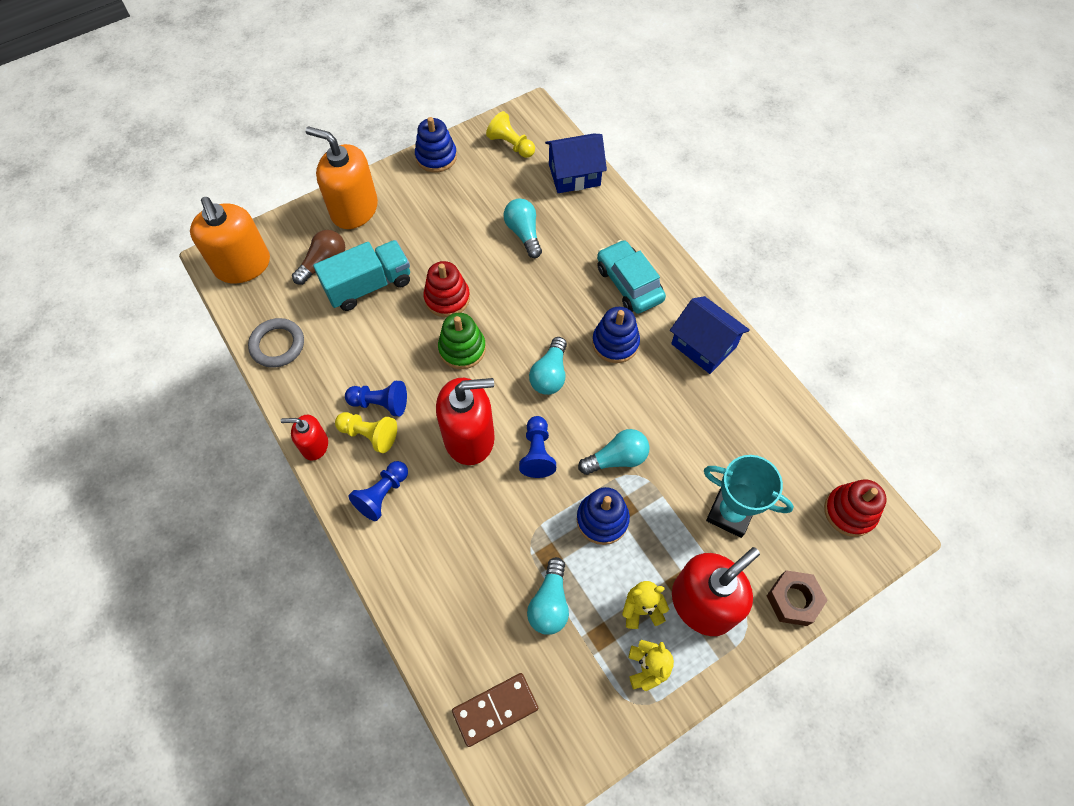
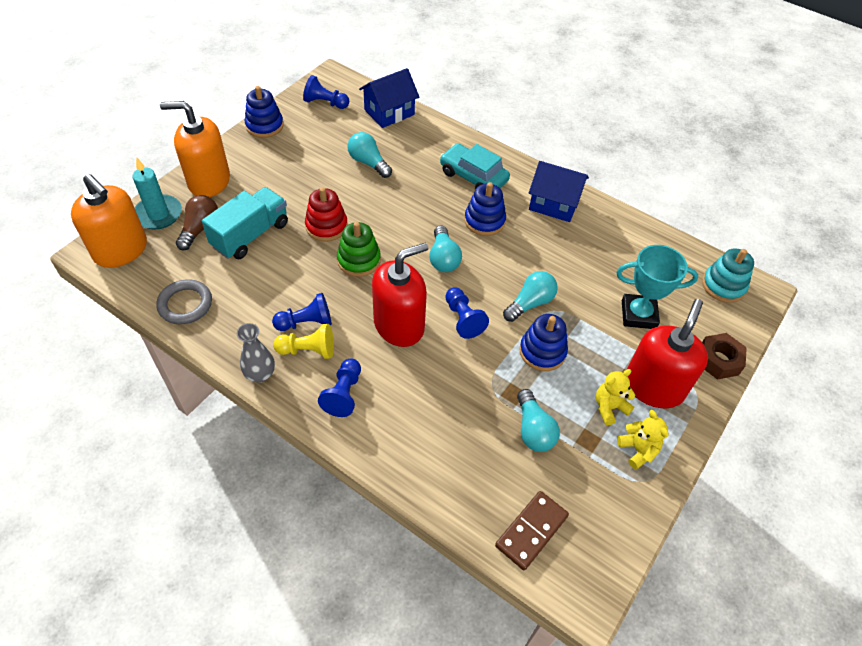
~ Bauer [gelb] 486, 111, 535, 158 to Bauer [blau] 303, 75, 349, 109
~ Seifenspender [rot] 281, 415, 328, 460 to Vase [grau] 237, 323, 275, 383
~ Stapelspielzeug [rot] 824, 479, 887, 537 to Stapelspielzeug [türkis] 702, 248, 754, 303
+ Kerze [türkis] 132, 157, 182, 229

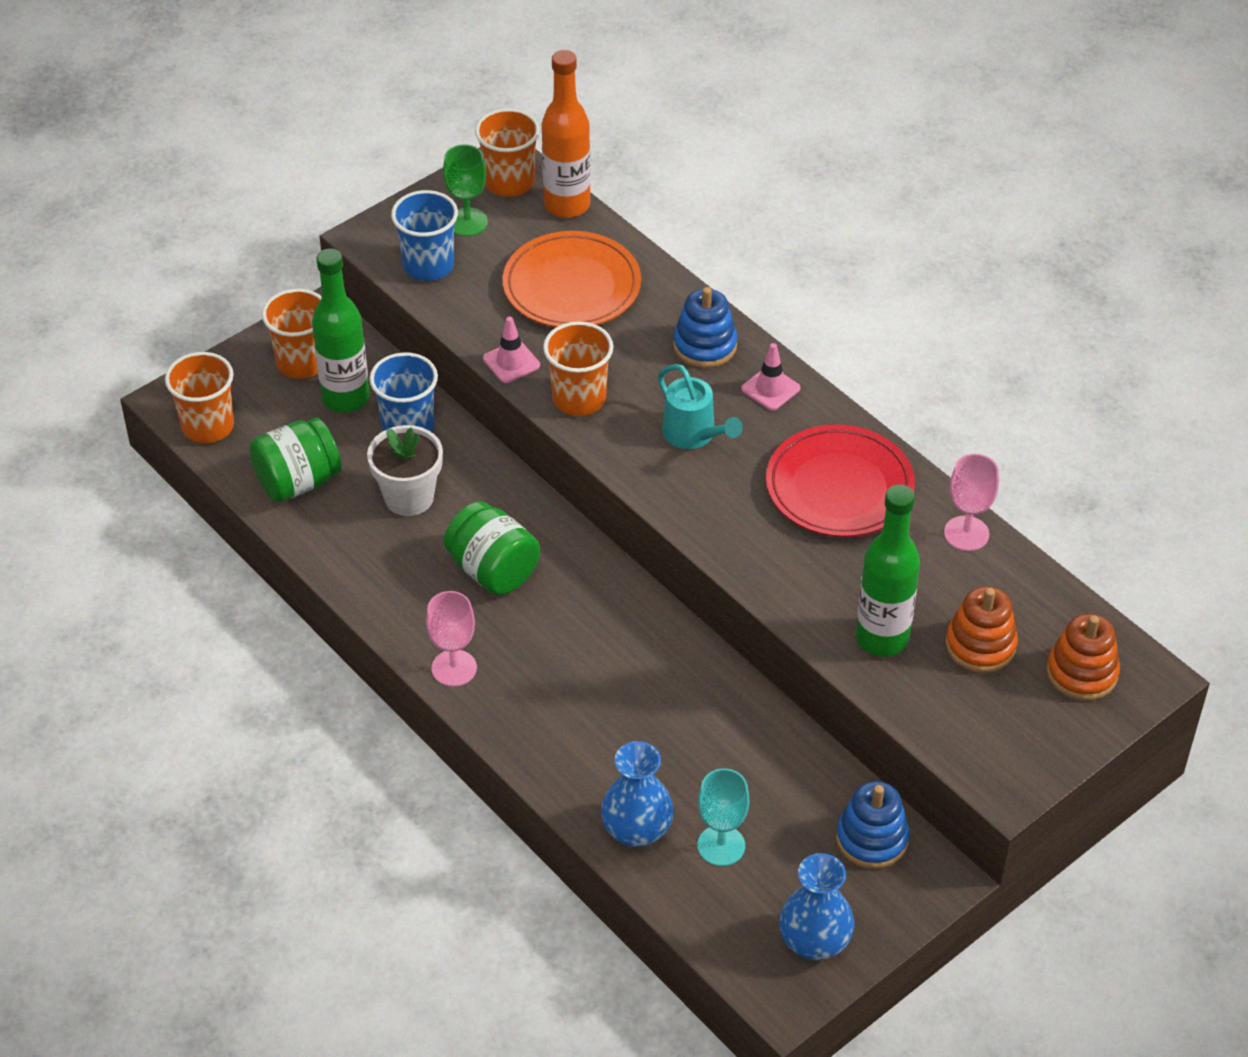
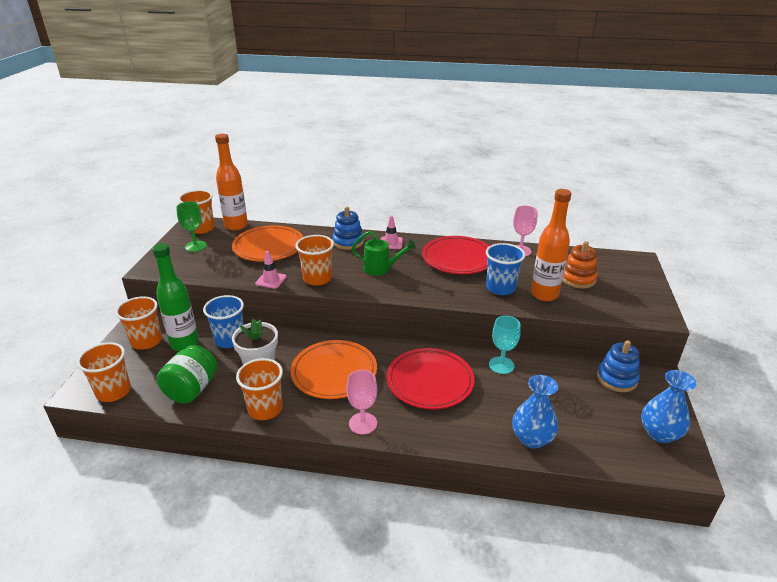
~ Becher [blau] 391, 190, 458, 281 to 486, 243, 525, 295
~ Gießkanne [türkis] 658, 364, 743, 449 to Gießkanne [grün] 352, 231, 416, 276
~ Flasche [grün] 856, 485, 920, 657 to Flasche [orange] 531, 189, 572, 301
~ Einmachglas [grün] 444, 501, 540, 595 to Teller [orange] 291, 340, 377, 399
- Stapelspielzeug [orange] 1046, 614, 1120, 701
~ Kelch [türkis] 697, 769, 749, 866 to 489, 316, 521, 374
+ Teller [rot] 386, 348, 475, 409
+ Becher [orange] 236, 358, 283, 420

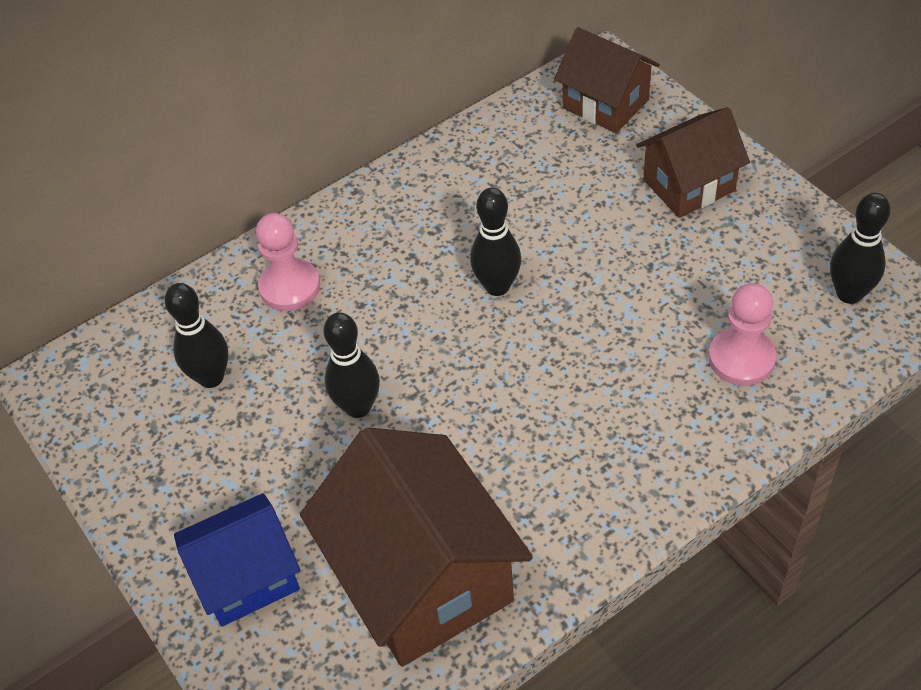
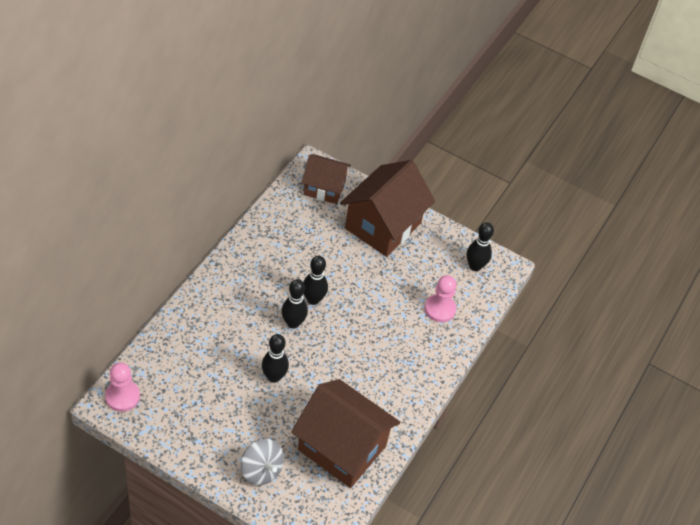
~ Haus [braun] 636, 107, 750, 218 = 340, 160, 435, 257 x1.67
~ Bauer [rosa] 256, 213, 320, 311 to 105, 362, 140, 412
~ Bowlingkegel [schwarz] 165, 283, 228, 388 to 281, 279, 308, 329
~ Haus [blau] 174, 493, 300, 626 to Kreisel [grau] 241, 439, 284, 485

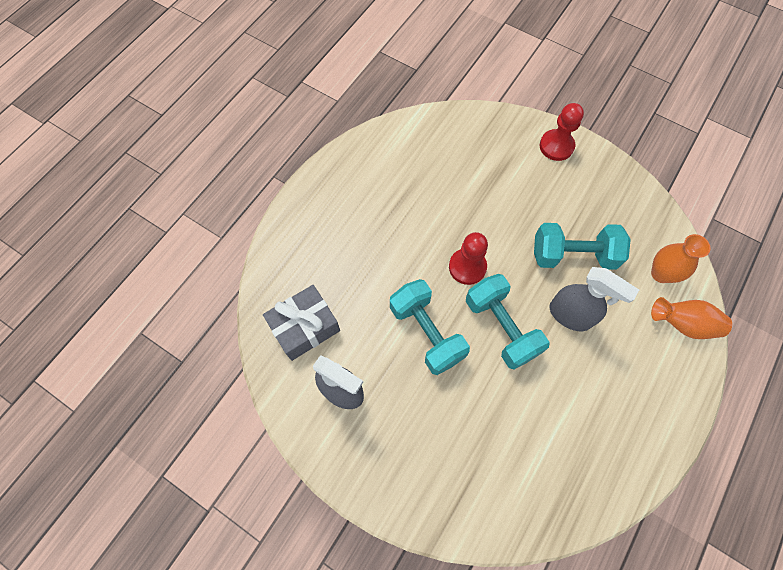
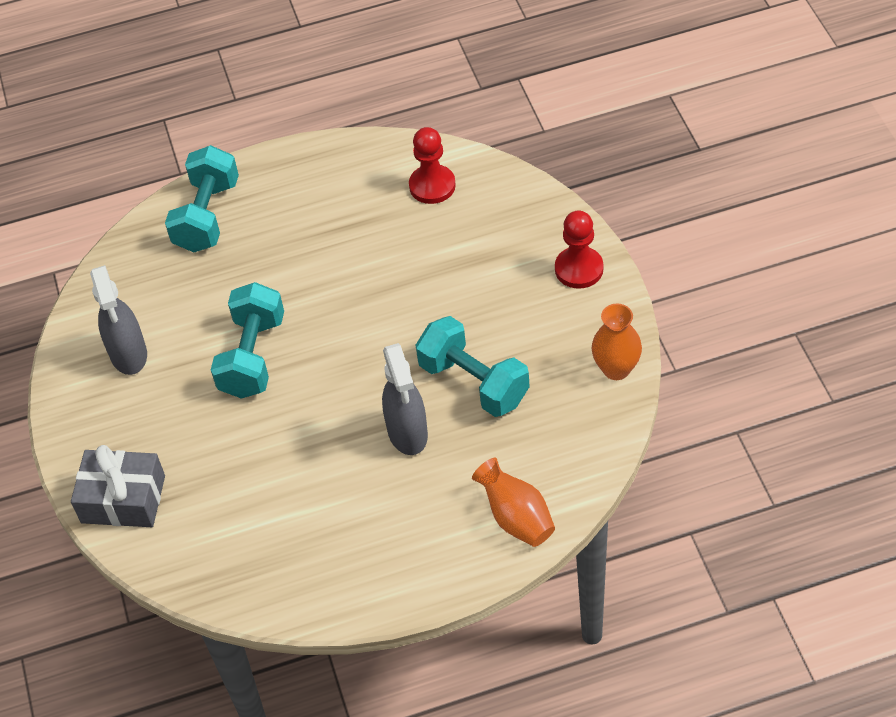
~ Bauer [rot] 449, 232, 488, 285 to 409, 127, 456, 204
~ Vase [orange] 651, 234, 711, 283 to 592, 303, 642, 380
~ Hantel [türkis] 466, 274, 550, 369 to 165, 145, 239, 252
~ Geschenk [grau] 263, 285, 340, 361 to 71, 445, 165, 527

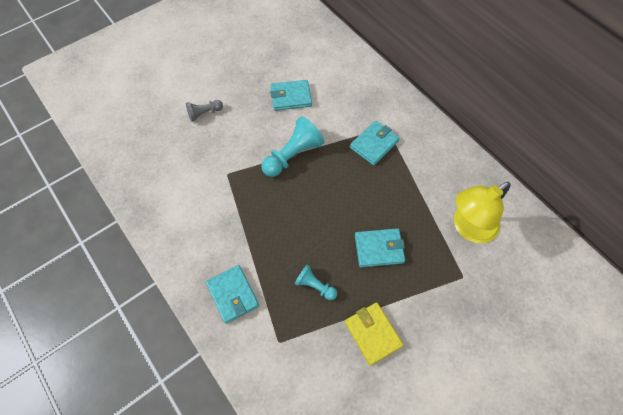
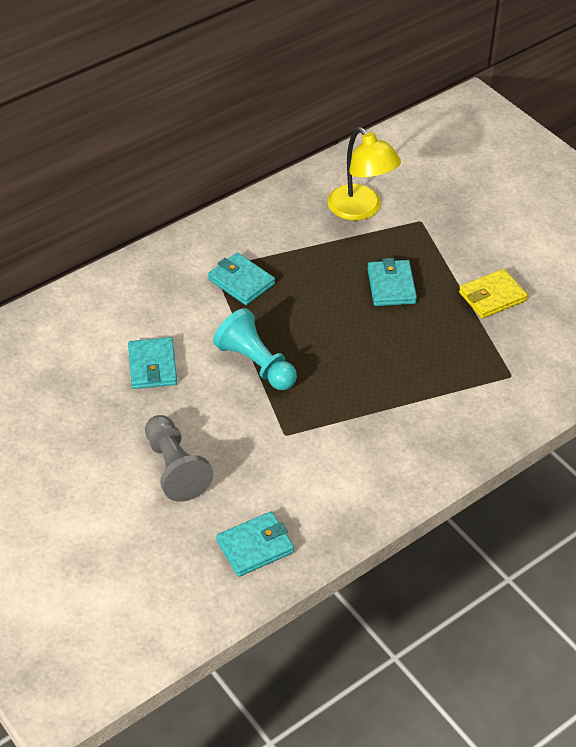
~ Bauer [grau] 186, 100, 223, 122 = 145, 415, 213, 502 x1.76
- Bauer [türkis] 294, 264, 337, 300
~ Geldbörse [türkis] 206, 265, 259, 324 to 216, 512, 294, 577

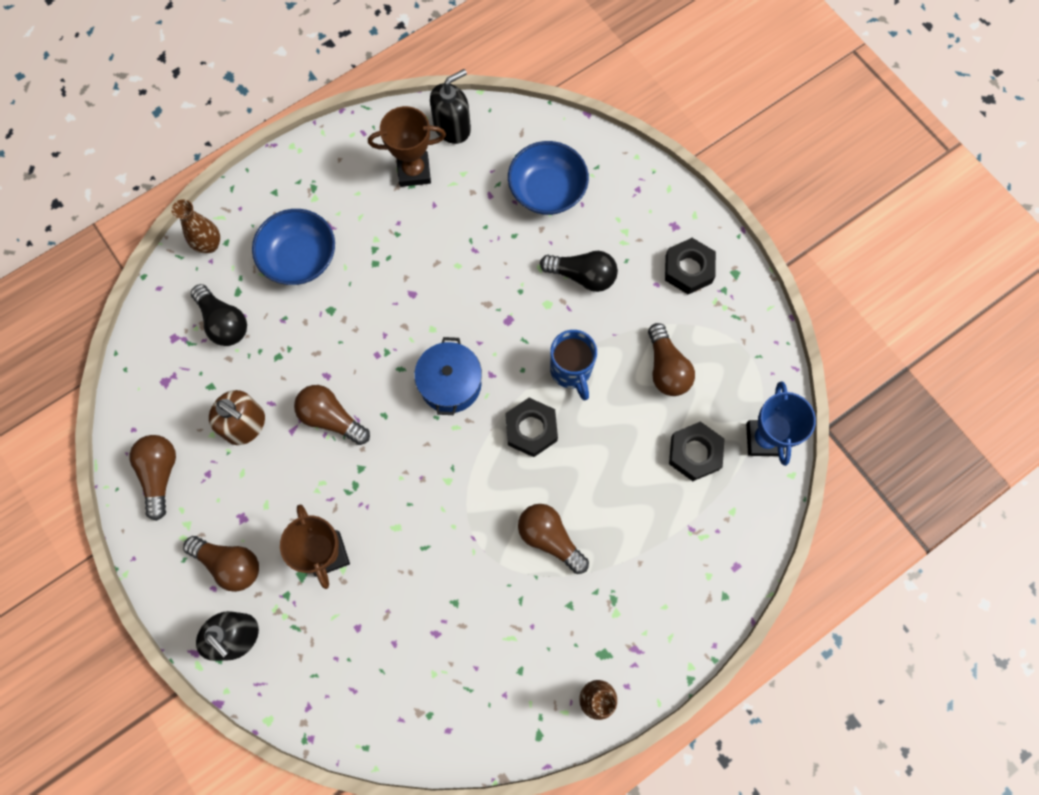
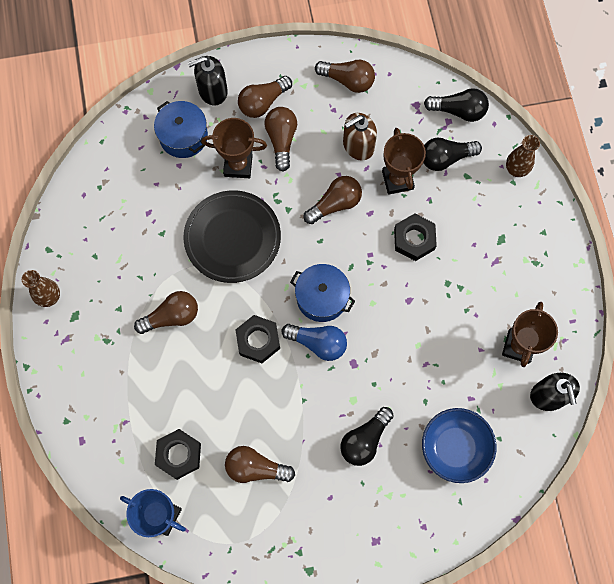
- Schüssel [blau] 252, 209, 335, 285
~ Sechskantmutter [schwarz] 665, 238, 716, 294 to 394, 213, 437, 261
- Tasse [blau] 550, 330, 597, 401
+ Glühbirne [schwarz] 424, 88, 489, 122
+ Kochtopf [blau] 154, 101, 208, 158
+ Glühbirne [braun] 265, 107, 297, 171
+ Pokal [braun] 382, 128, 426, 195
+ Teller [schwarz] 183, 190, 281, 283
+ Glühbirne [blau] 282, 324, 347, 361

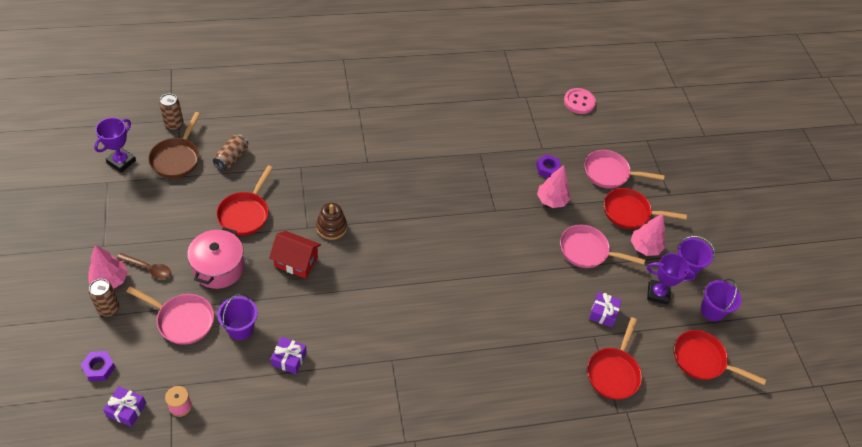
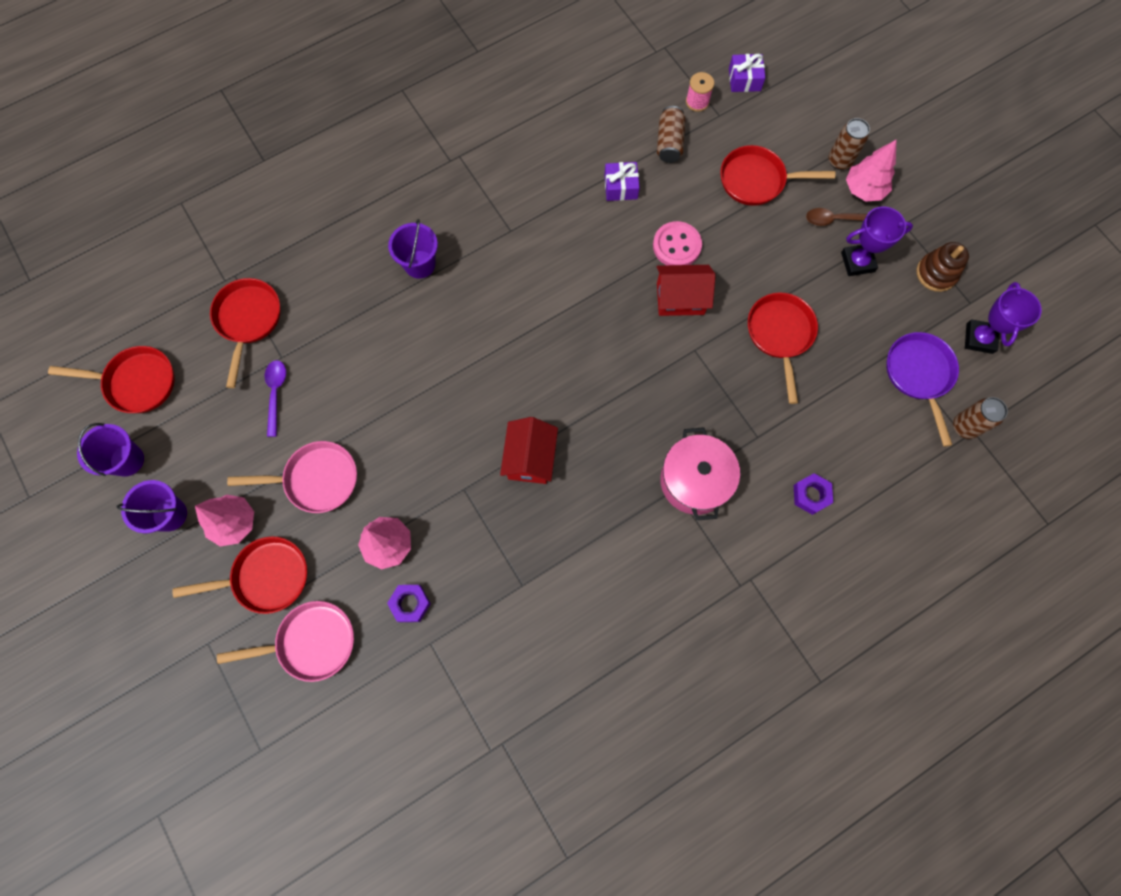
~ Knopf [rosa] 564, 88, 596, 114 to 653, 221, 702, 265
~ Pfanne [braun] 148, 112, 200, 178 to Pfanne [lila] 886, 332, 959, 447
~ Dose [braun] 213, 134, 248, 171 to 657, 106, 685, 163
~ Stapelspielzeug [braun] 316, 203, 347, 240 to 916, 242, 969, 292
~ Kochtopf [rosa] 187, 227, 244, 289 to 660, 427, 740, 521
~ Pokal [lila] 647, 253, 696, 305 to 841, 206, 913, 276
~ Pfanne [rosa] 126, 286, 214, 345 to Pfanne [rot] 720, 145, 836, 206
~ Geschenk [lila] 589, 292, 621, 327 to Löffel [lila] 265, 360, 286, 437
~ Eimer [lila] 217, 293, 258, 340 to 388, 219, 438, 279
~ Sechskantmutter [lila] 81, 351, 116, 381 to 793, 473, 833, 515
+ Haus [rot] 500, 417, 558, 484

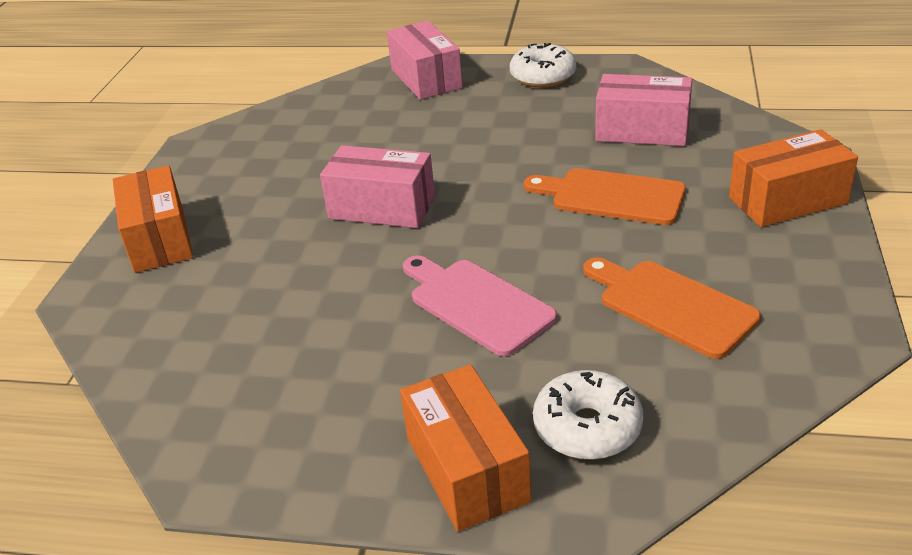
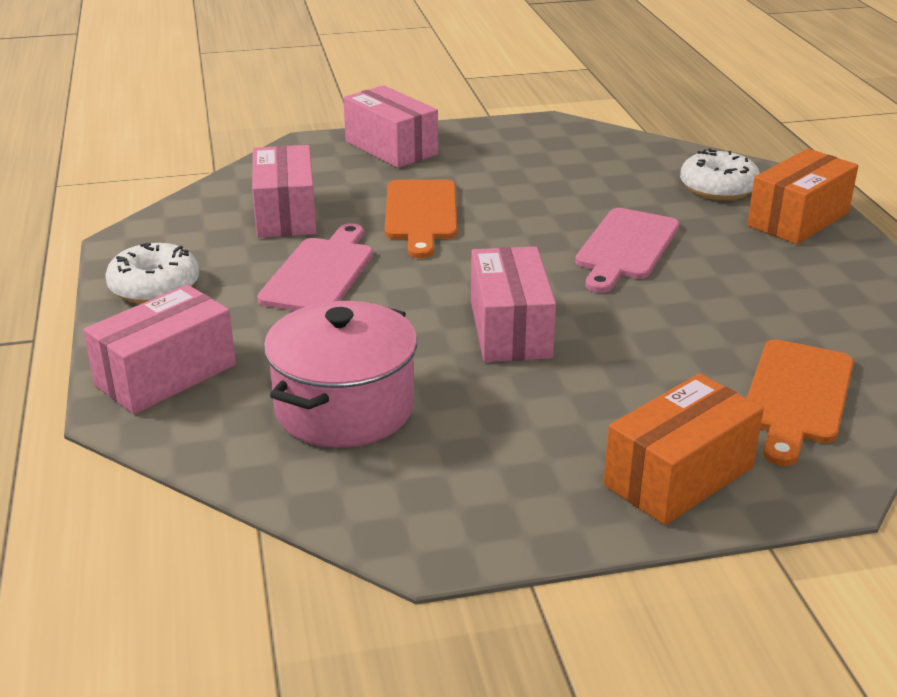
~ Schachtel [orange] 729, 129, 858, 227 to Schachtel [rosa] 343, 85, 438, 168
~ Schneidebrett [orange] 583, 257, 761, 359 to 747, 340, 854, 466
+ Schneidebrett [rosa] 257, 223, 373, 311
+ Kochtopf [rosa] 264, 301, 417, 448

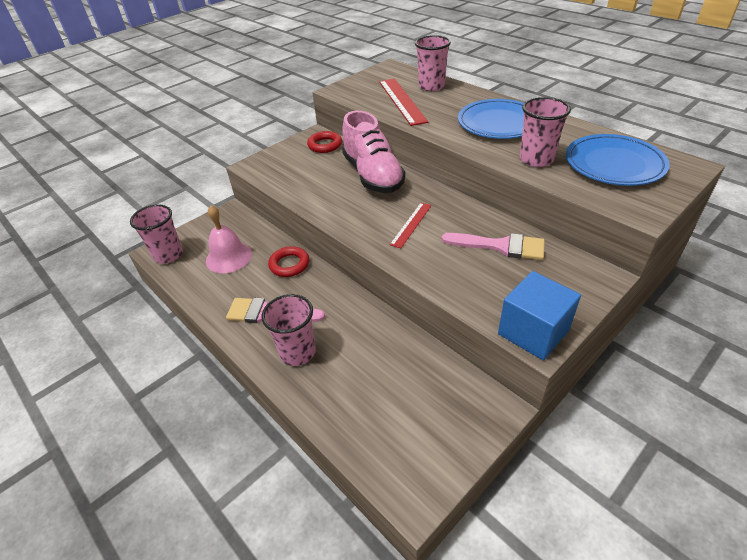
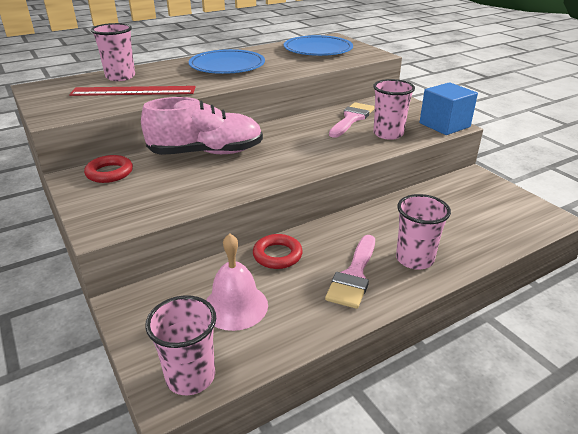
~ Becher [rosa] 520, 97, 571, 167 to 373, 79, 415, 140
- Lineal [rot] 390, 203, 432, 248

